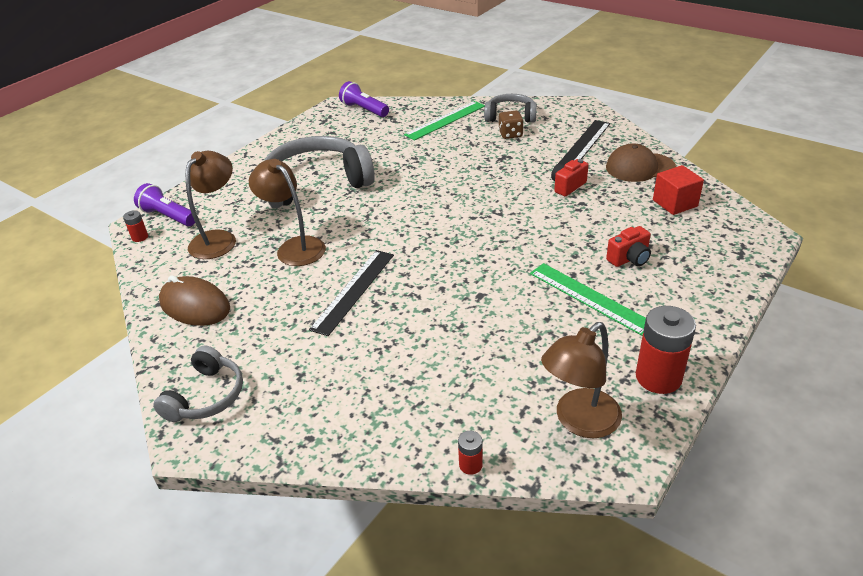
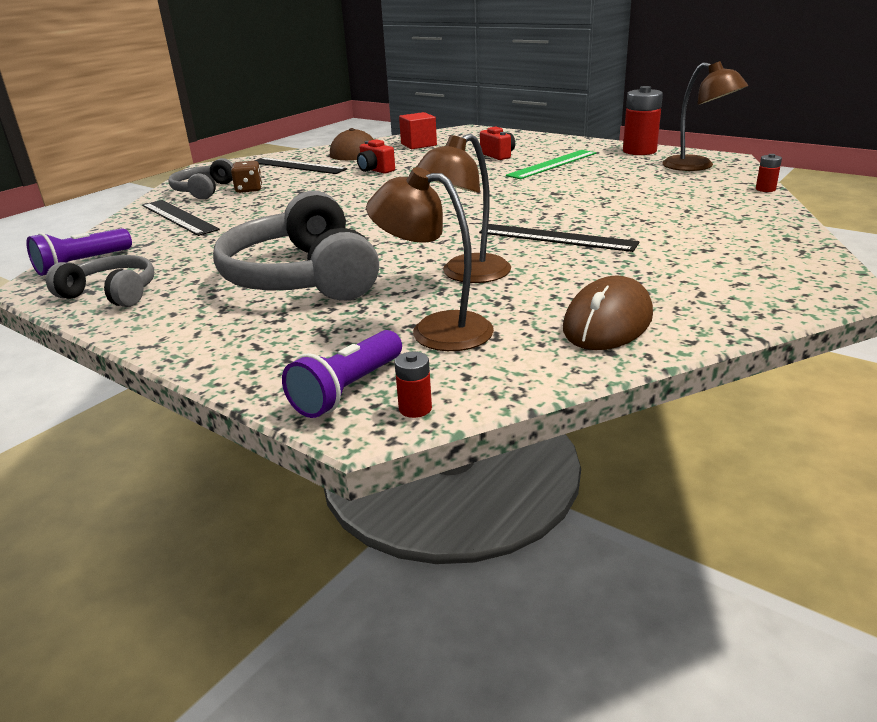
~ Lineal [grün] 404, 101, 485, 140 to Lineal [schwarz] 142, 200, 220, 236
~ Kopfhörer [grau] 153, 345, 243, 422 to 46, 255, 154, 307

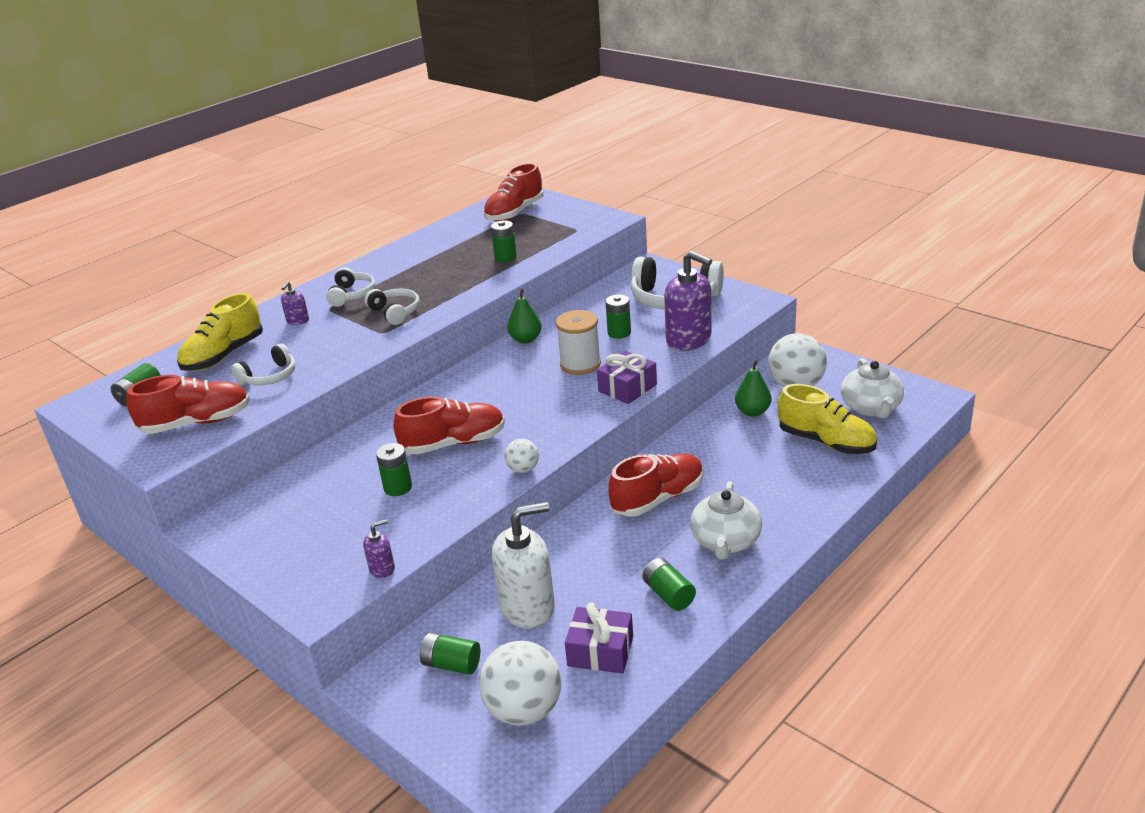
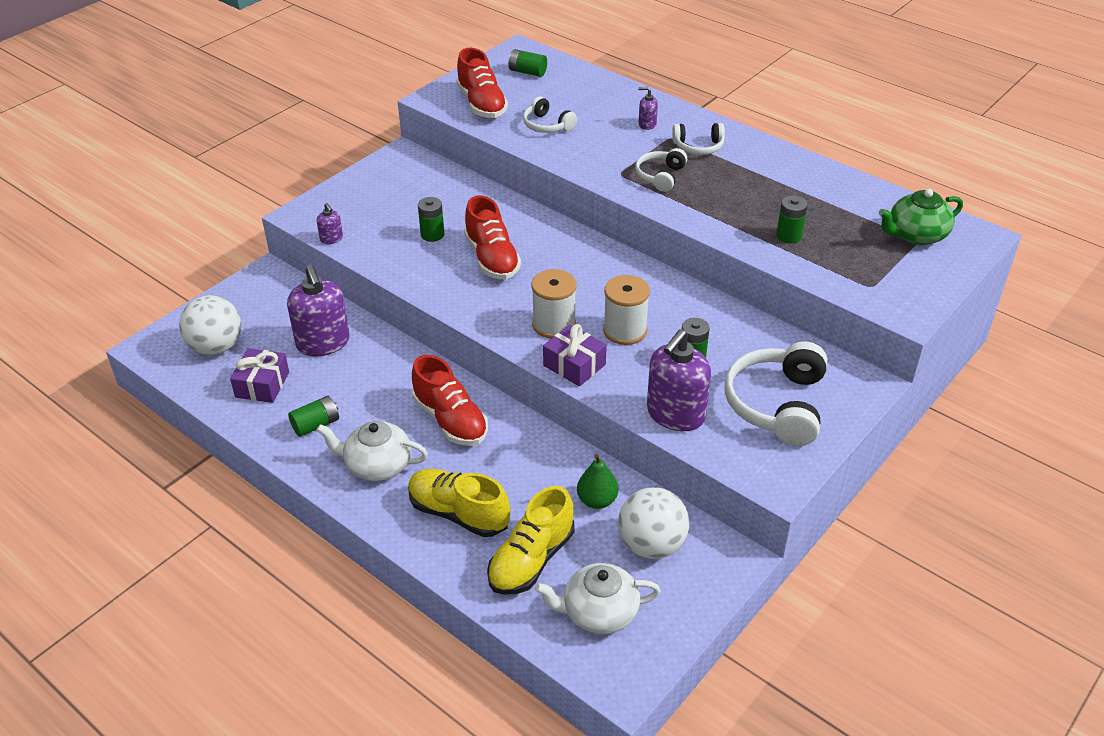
~ Schuh [rot] 483, 163, 544, 222 to Teekanne [grün] 879, 189, 963, 245
~ Kopfhörer [weiß] 365, 288, 420, 325 = 635, 148, 687, 192 150 degrees clockwise
- Birne [grün] 507, 288, 542, 344
~ Schuh [gelb] 177, 293, 263, 371 to 408, 469, 510, 537
- Ball [weiß] 505, 439, 539, 473
~ Seifenspender [weiß] 492, 502, 555, 628 to Seifenspender [lila] 287, 265, 350, 356
- Batterie [grün] 420, 633, 480, 675
+ Garnrolle [weiß] 532, 269, 577, 339

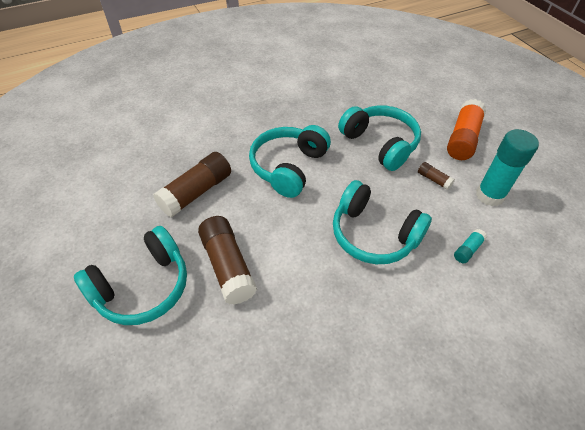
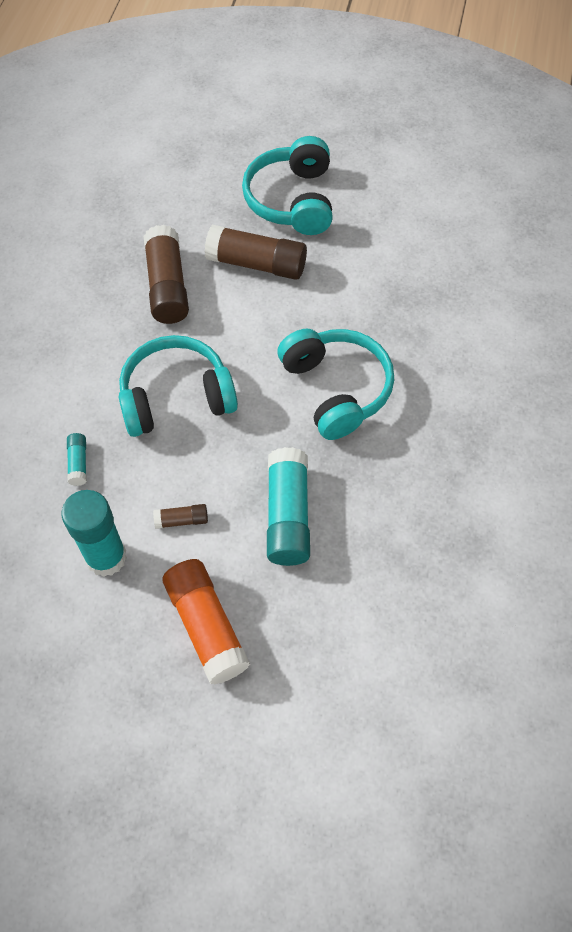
~ Kopfhörer [türkis] 338, 105, 421, 171 to Klebestift [türkis] 267, 447, 310, 566
~ Klebestift [braun] 153, 152, 231, 217 to 143, 225, 189, 324

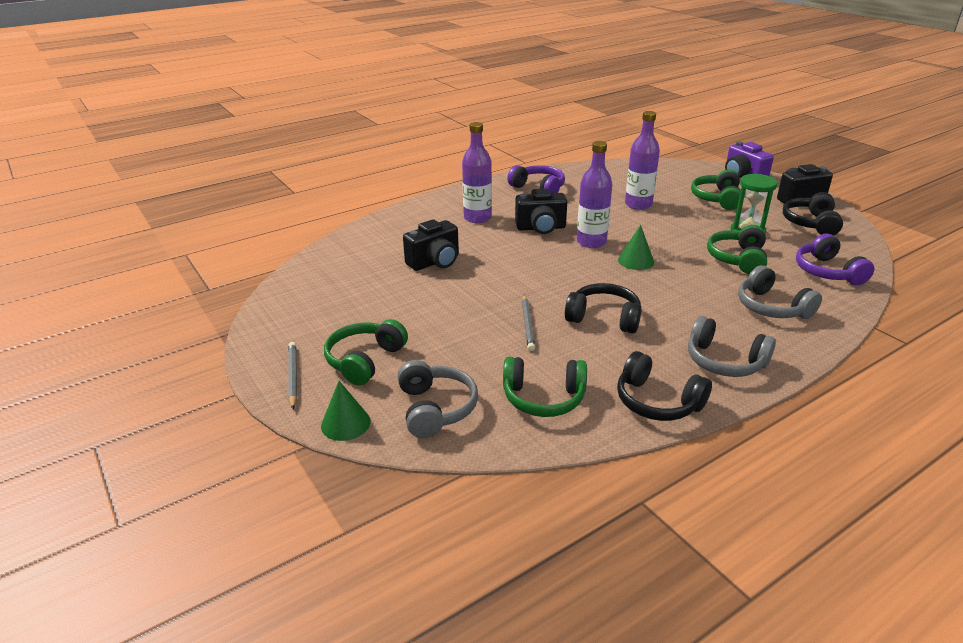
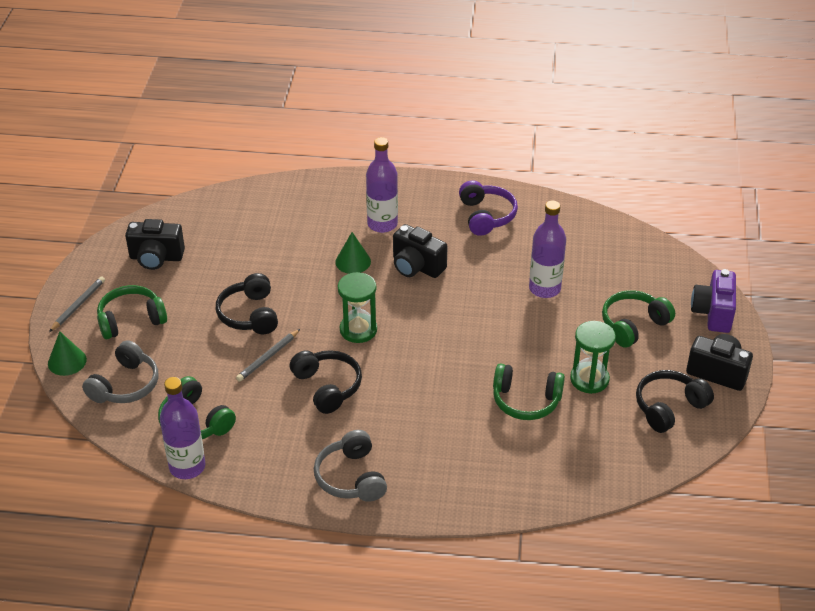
~ Flasche [lila] 577, 141, 613, 248 to 160, 377, 205, 479
~ Kamera [schwarz] 403, 219, 459, 271 to 125, 219, 185, 270
~ Kegel [grün] 618, 225, 654, 270 to 335, 232, 371, 274
~ Kopfhörer [grün] 707, 225, 767, 274 = 493, 363, 565, 420 135 degrees counterclockwise
- Kopfhörer [lila] 796, 234, 875, 285
- Kopfhörer [grau] 738, 265, 822, 319
~ Kopfhörer [schwarz] 617, 351, 712, 421 to 216, 273, 278, 334
+ Sanduhr [grün] 338, 272, 377, 343

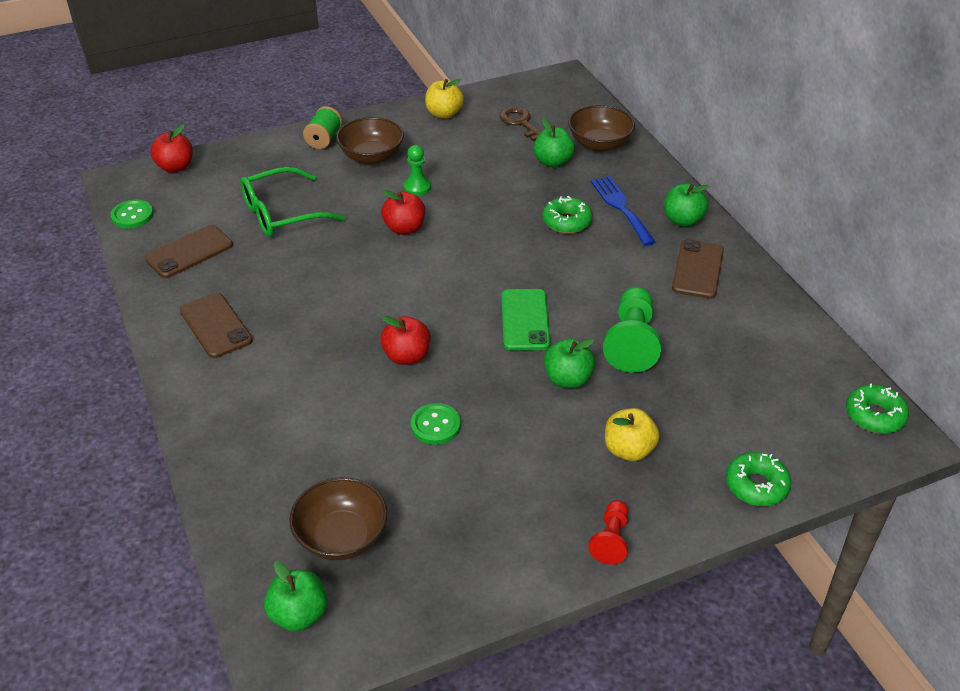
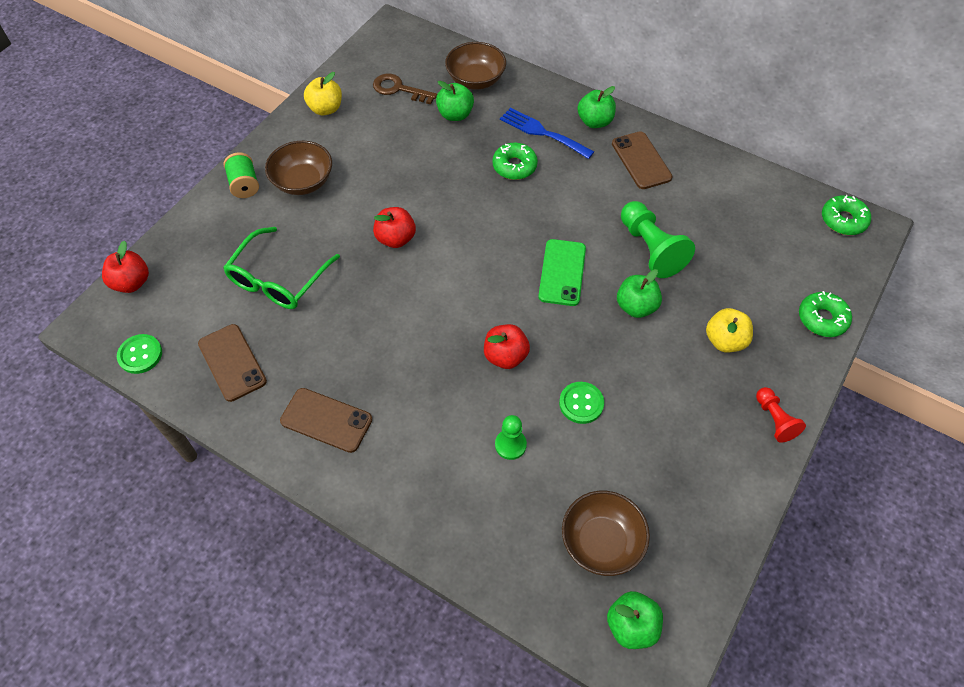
~ Bauer [grün] 404, 145, 431, 196 to 495, 415, 527, 460
~ Handy [braun] 145, 225, 233, 278 = 198, 324, 267, 402 45 degrees counterclockwise
~ Handy [grün] 501, 289, 550, 350 = 538, 239, 586, 306 45 degrees clockwise

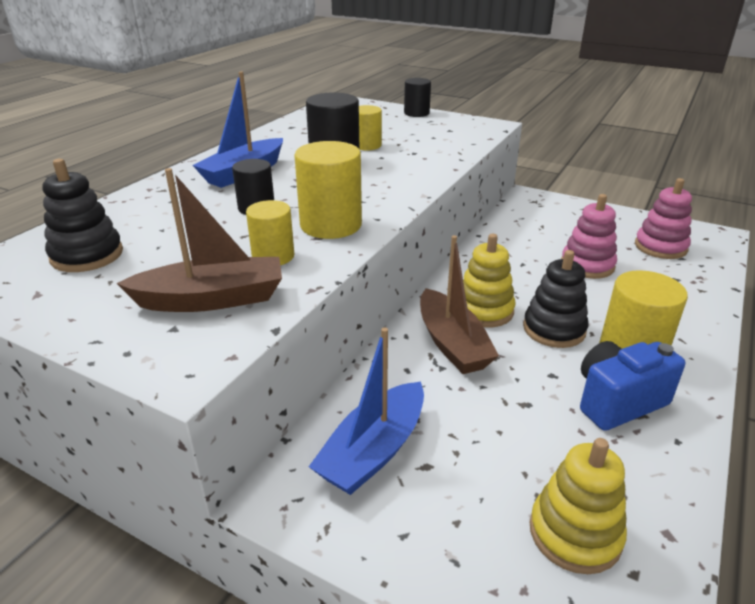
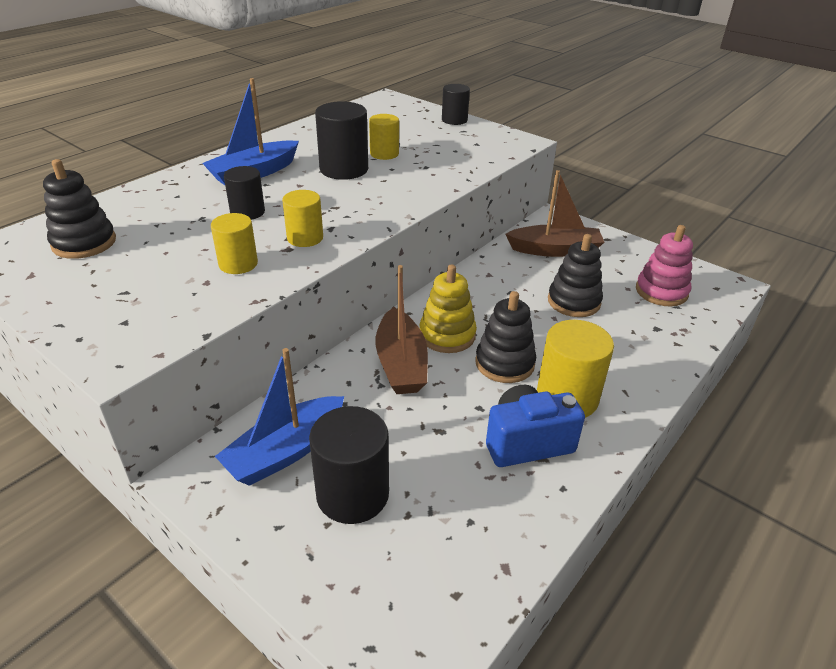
~ Vollzylinder [gelb] 294, 141, 362, 239 = 282, 190, 323, 247 x0.62
~ Boot [braun] 117, 168, 282, 312 to 506, 170, 604, 257
~ Stapelspielzeug [rosa] 561, 194, 617, 279 to Stapelspielzeug [schwarz] 548, 234, 603, 317
- Stapelspielzeug [gelb] 530, 438, 627, 574
+ Vollzylinder [schwarz] 309, 406, 389, 524

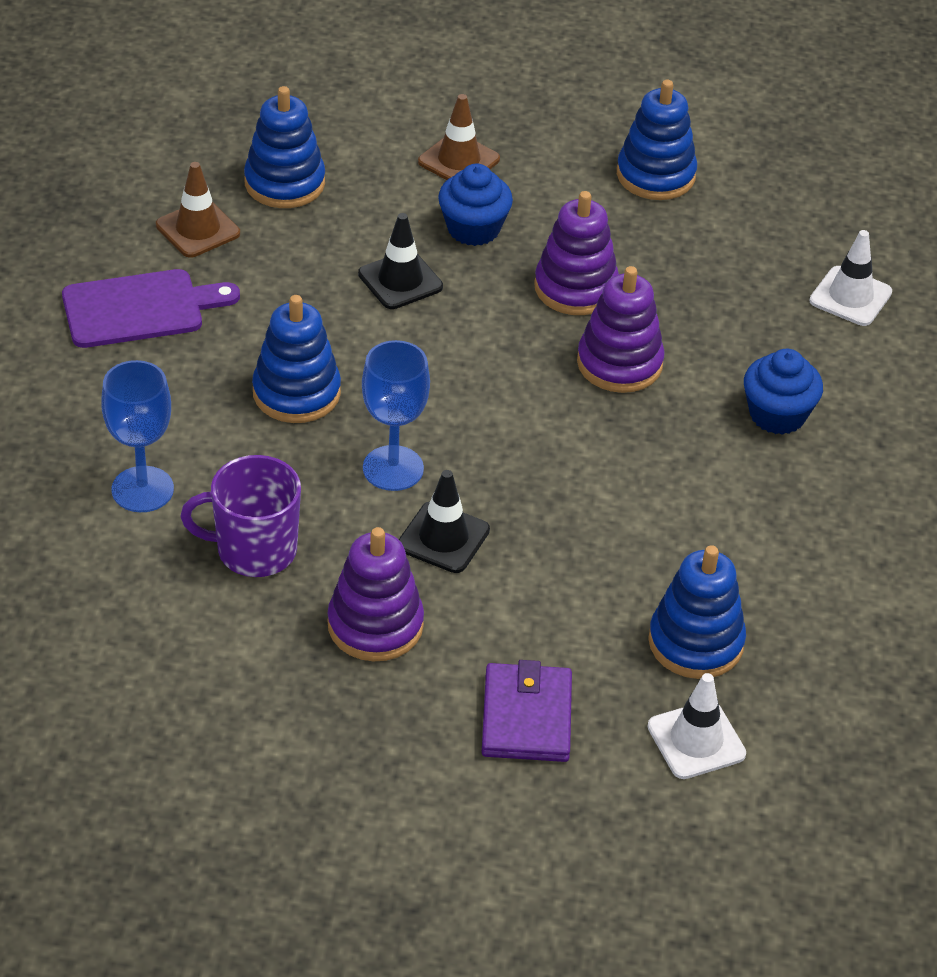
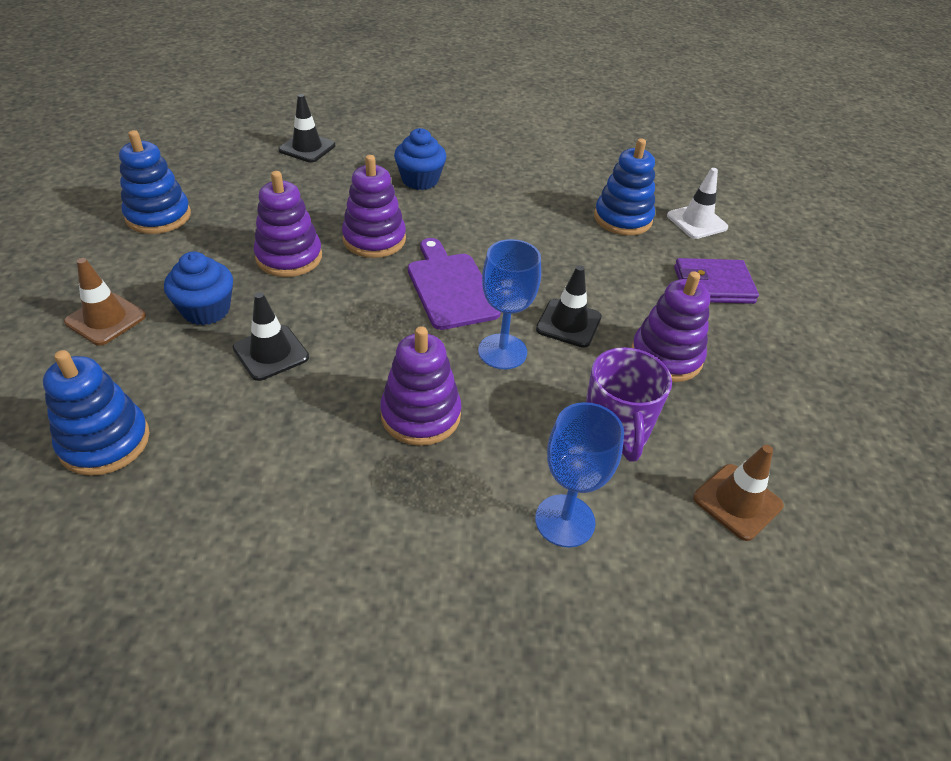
~ Leitkegel [braun] 156, 162, 240, 258 to 693, 445, 784, 541
~ Leitkegel [weiß] 809, 230, 892, 326 to Leitkegel [schwarz] 278, 94, 335, 163
~ Schneidebrett [lila] 62, 269, 240, 348 to 408, 238, 501, 330
~ Stapelspielzeug [blau] 252, 295, 341, 423 to Stapelspielzeug [lila] 380, 326, 461, 446

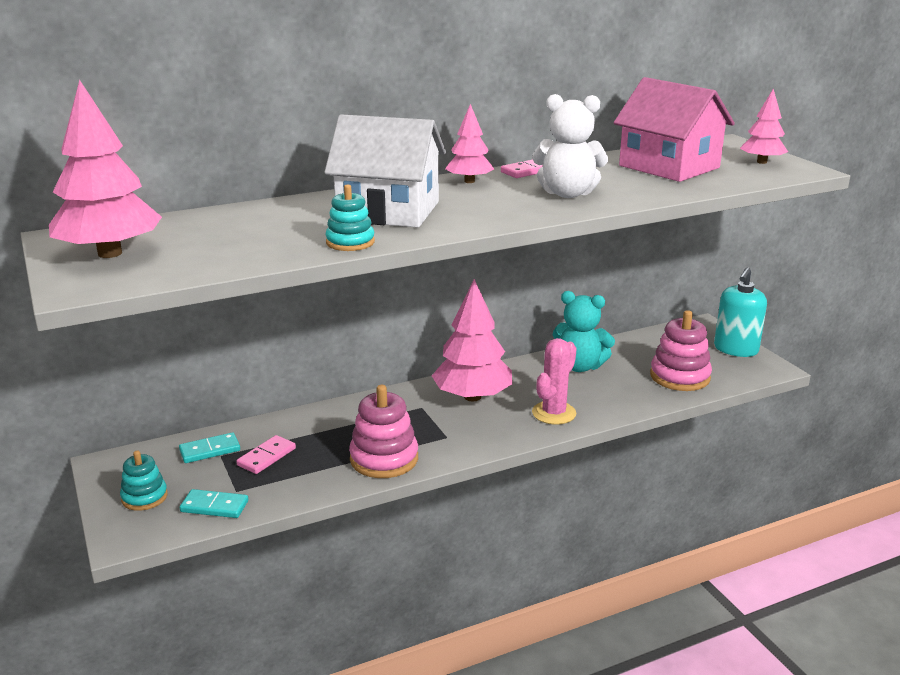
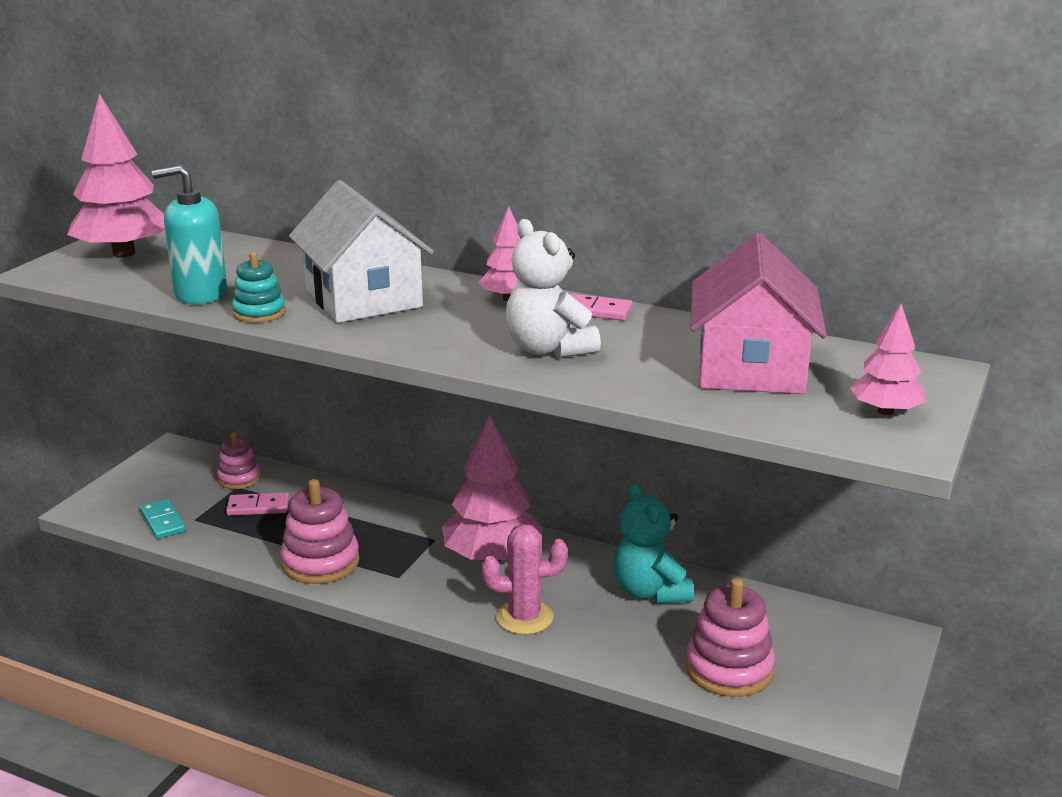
~ Seifenspender [türkis] 714, 267, 767, 357 to 152, 165, 227, 304
~ Dominostein [türkis] 179, 432, 240, 463 to Stapelspielzeug [rosa] 217, 432, 261, 489
- Stapelspielzeug [türkis] 120, 450, 168, 511

